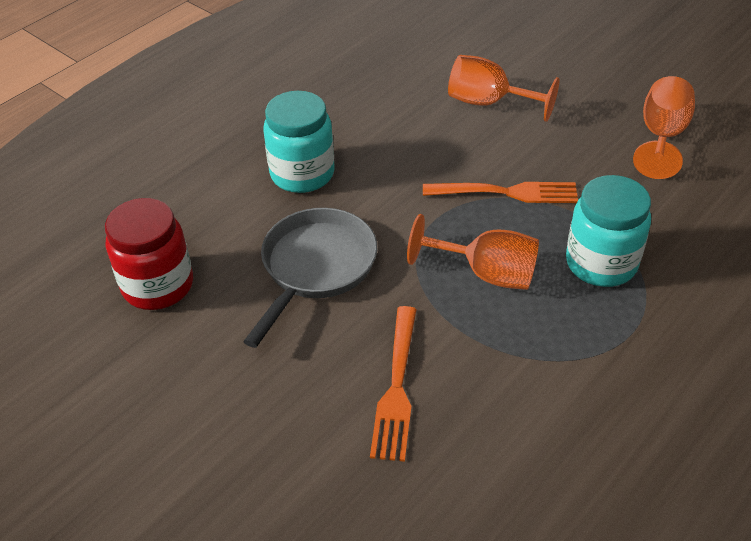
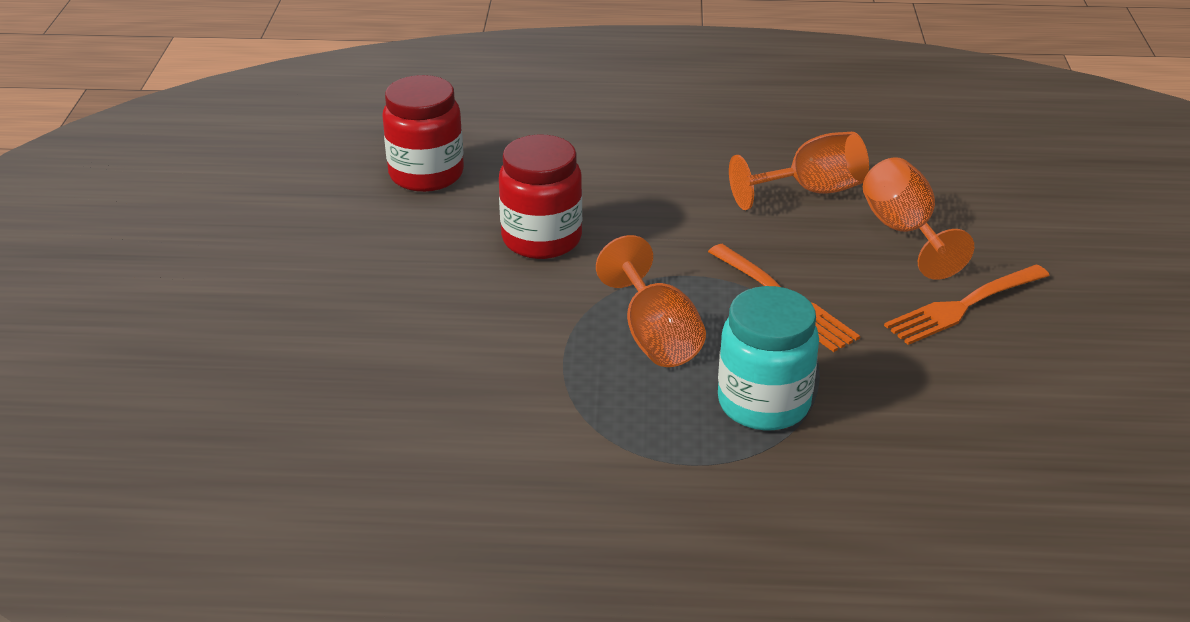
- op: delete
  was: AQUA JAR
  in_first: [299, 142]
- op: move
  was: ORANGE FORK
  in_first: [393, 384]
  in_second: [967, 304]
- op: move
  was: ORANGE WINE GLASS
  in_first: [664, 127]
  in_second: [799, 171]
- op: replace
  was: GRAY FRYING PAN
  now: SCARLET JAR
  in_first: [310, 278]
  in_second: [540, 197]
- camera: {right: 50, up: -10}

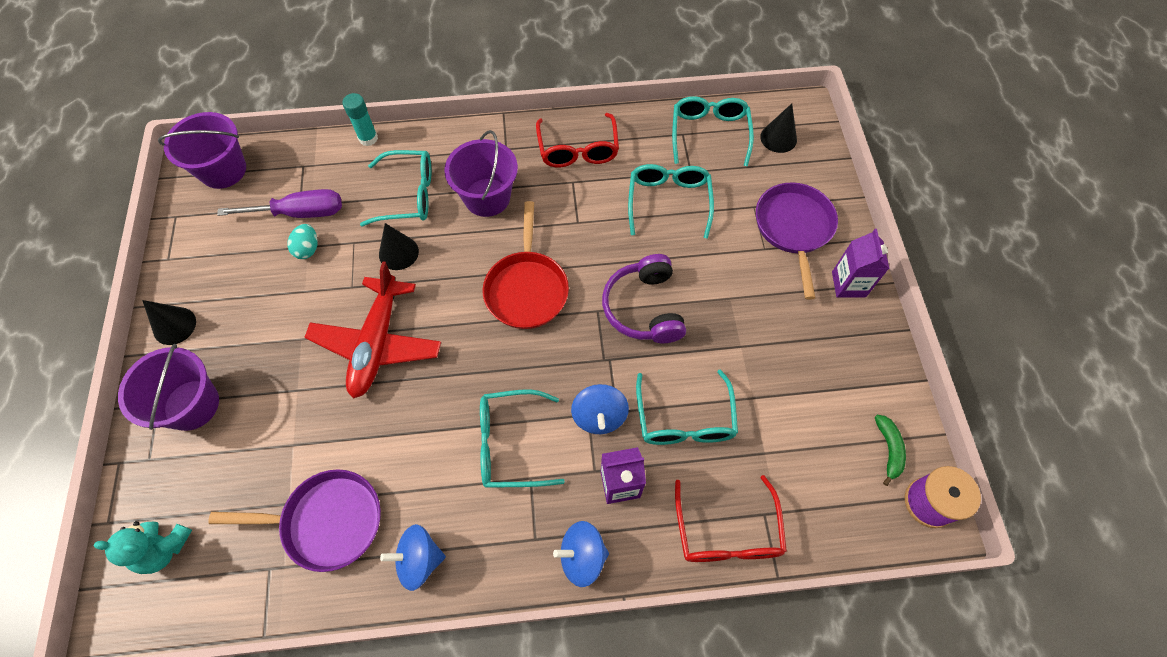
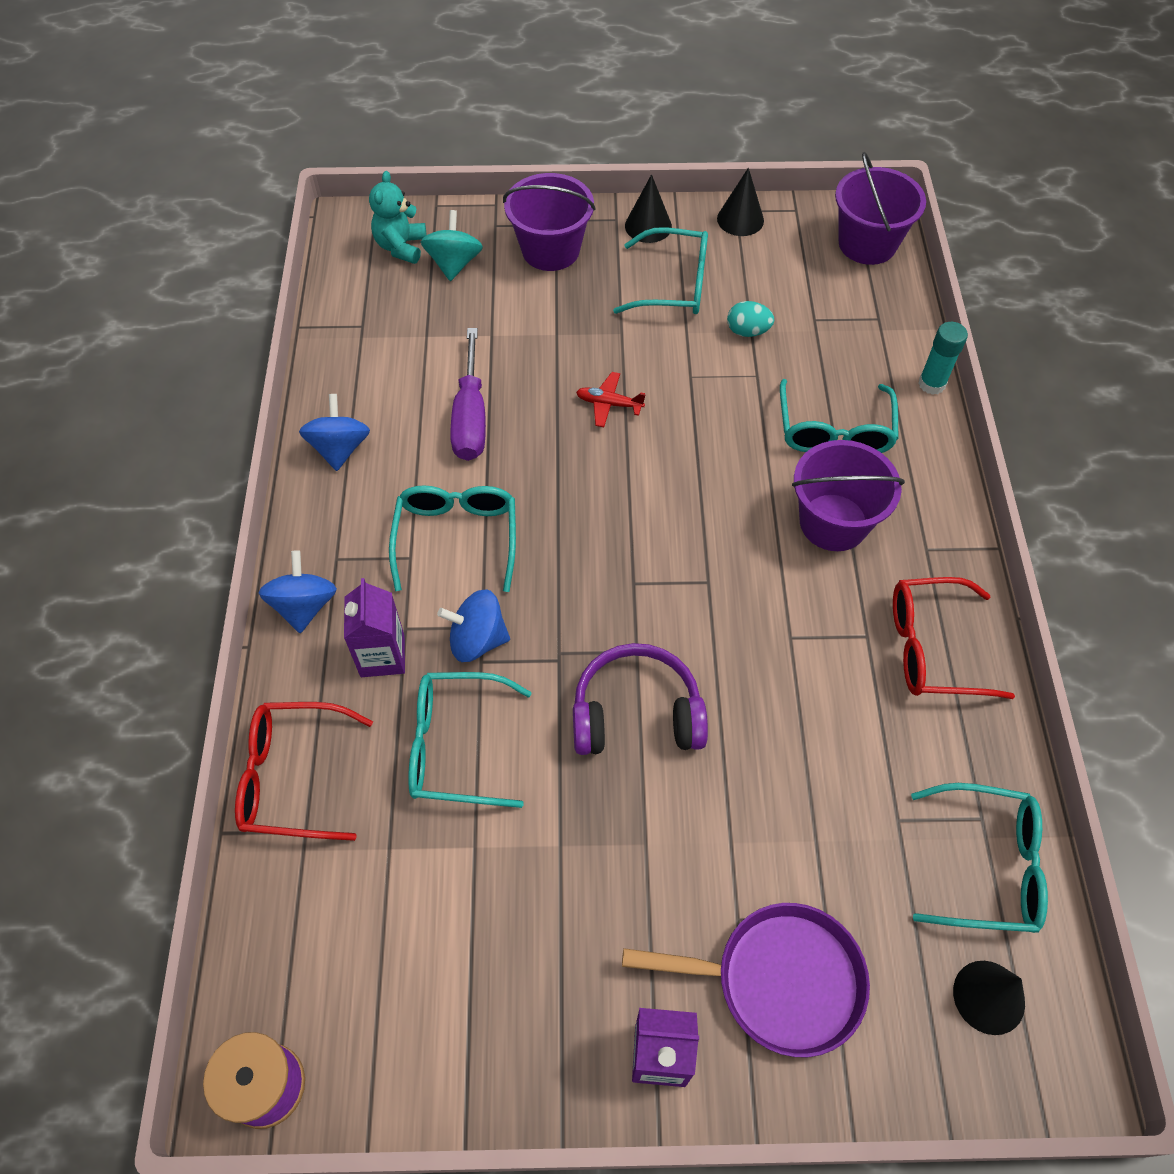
- op: delete
  was: ROYAL PURPLE FRYING PAN
  in_first: [294, 520]
- op: delete
  was: SCARLET FRYING PAN
  in_first: [526, 265]
- op: delete
  was: LEAF-GREEN BANANA FRUIT
  in_first: [890, 450]
- op: insert
  now: AQUA SPINNING TOP
  in_second: [452, 245]
- op: move
  was: ROYAL PURPLE FLAT SCREWDRIVER
  in_first: [279, 203]
  in_second: [468, 394]
- op: move
  was: BLACK CONE
  in_first: [399, 246]
  in_second: [740, 202]
- op: move
  was: AQUA EYEGLASSES
  in_first: [671, 201]
  in_second: [660, 270]
- op: resize
  was: SCARLET TOY PLANE
  in_first: [372, 330]
  in_second: [611, 399]
  ratio: 0.43
- camera: {right: 95, up: -5}

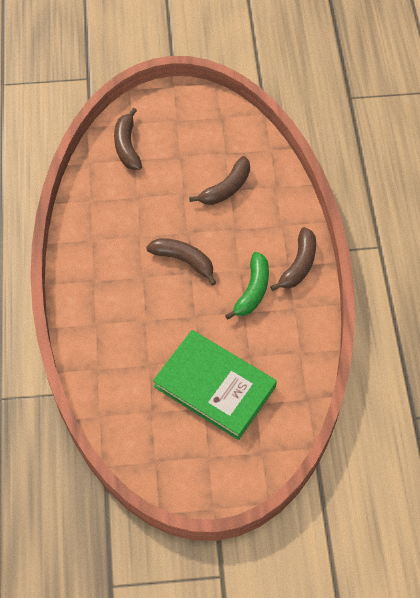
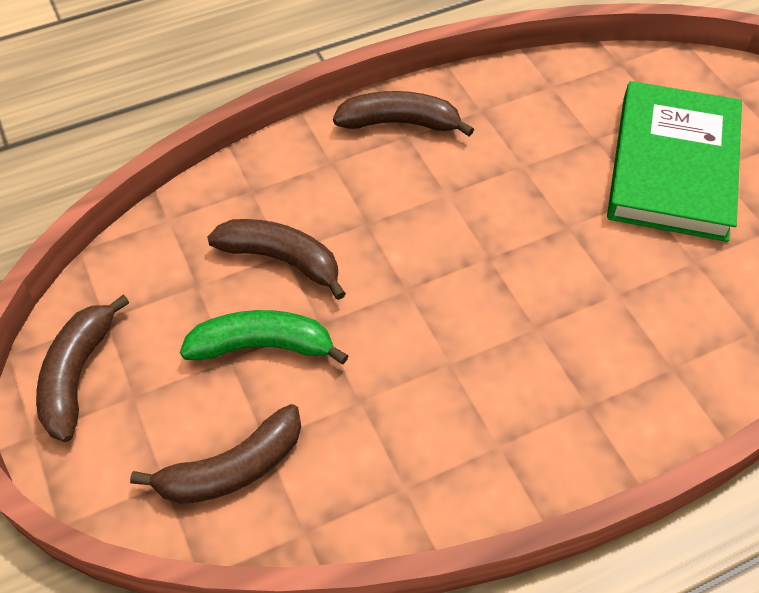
- op: move
  was: DARK BROWN BANANA FRUIT
  in_first: [181, 262]
  in_second: [83, 368]
- op: move
  was: LEAF-GREEN BANANA FRUIT
  in_first: [247, 286]
  in_second: [264, 337]
- camera: {right: -110, up: -5}

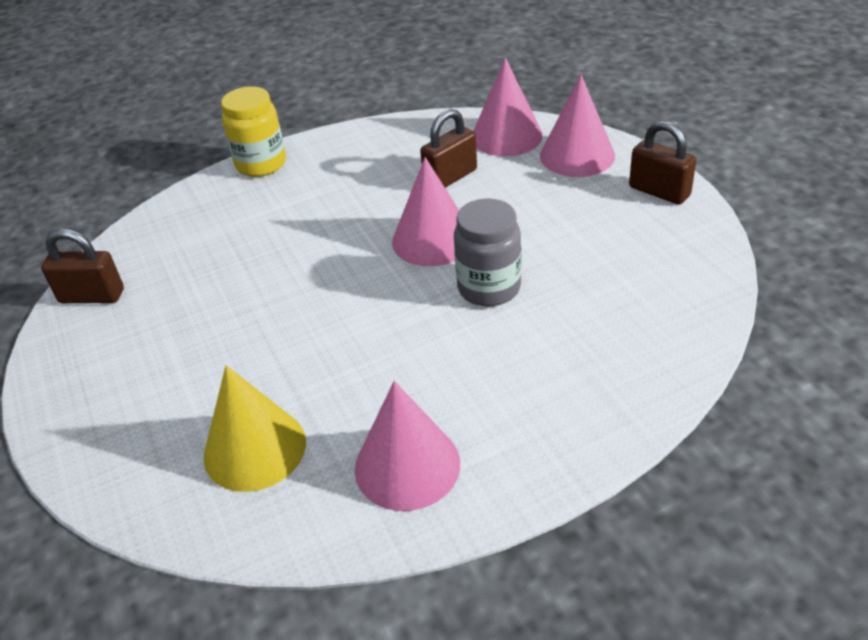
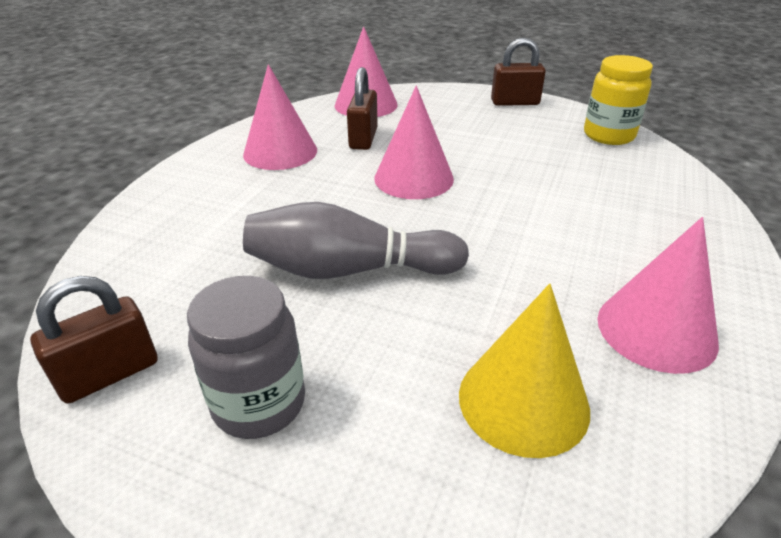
- op: insert
  now: GRAY SKITTLE
  in_second: [356, 240]
- op: move
  was: YELLOW JAR
  in_first: [253, 132]
  in_second: [618, 100]
- op: move
  was: GRAY JAR
  in_first: [487, 252]
  in_second: [246, 357]
- op: move
  was: ROSE-PINK CONE
  in_first: [577, 126]
  in_second: [280, 117]
- camera: {right: -45, up: -5}

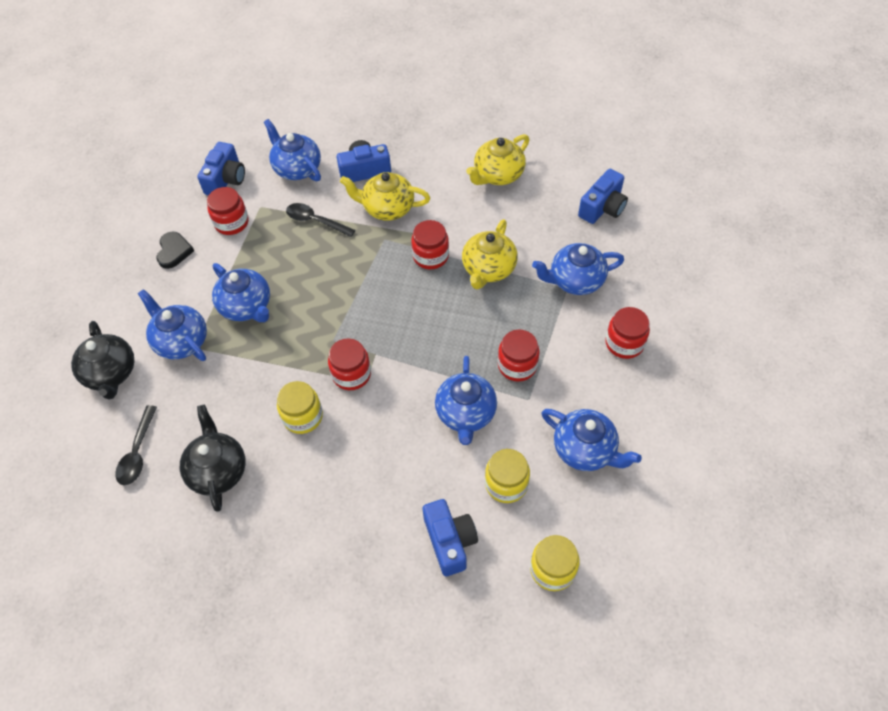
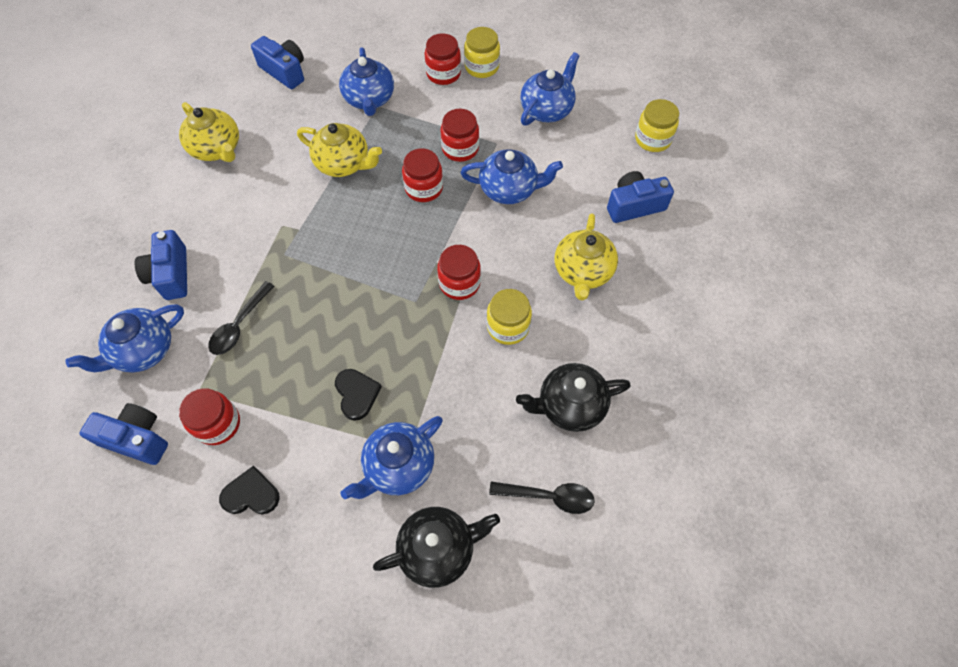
- op: move
  was: YELLOW TEA POT
  in_first: [385, 196]
  in_second: [586, 256]
- op: move
  was: SCARLET JAR
  in_first: [430, 244]
  in_second: [422, 175]
- op: move
  was: YELLOW JAR
  in_first: [507, 476]
  in_second: [482, 52]
- op: replace
  was: ROYAL BLUE TEA POT
  now: BLACK HEART
  in_first: [241, 292]
  in_second: [358, 395]
- camera: {right: -90, up: 5}

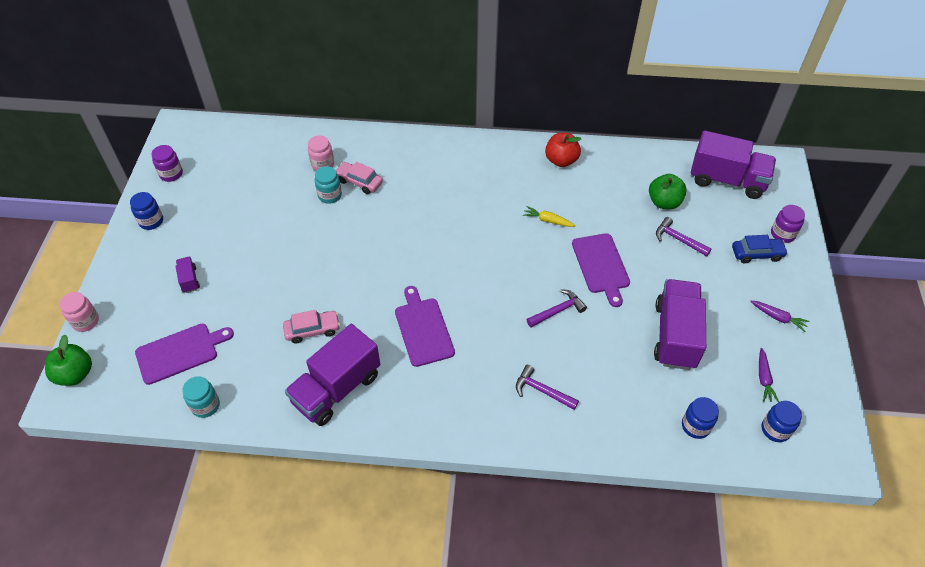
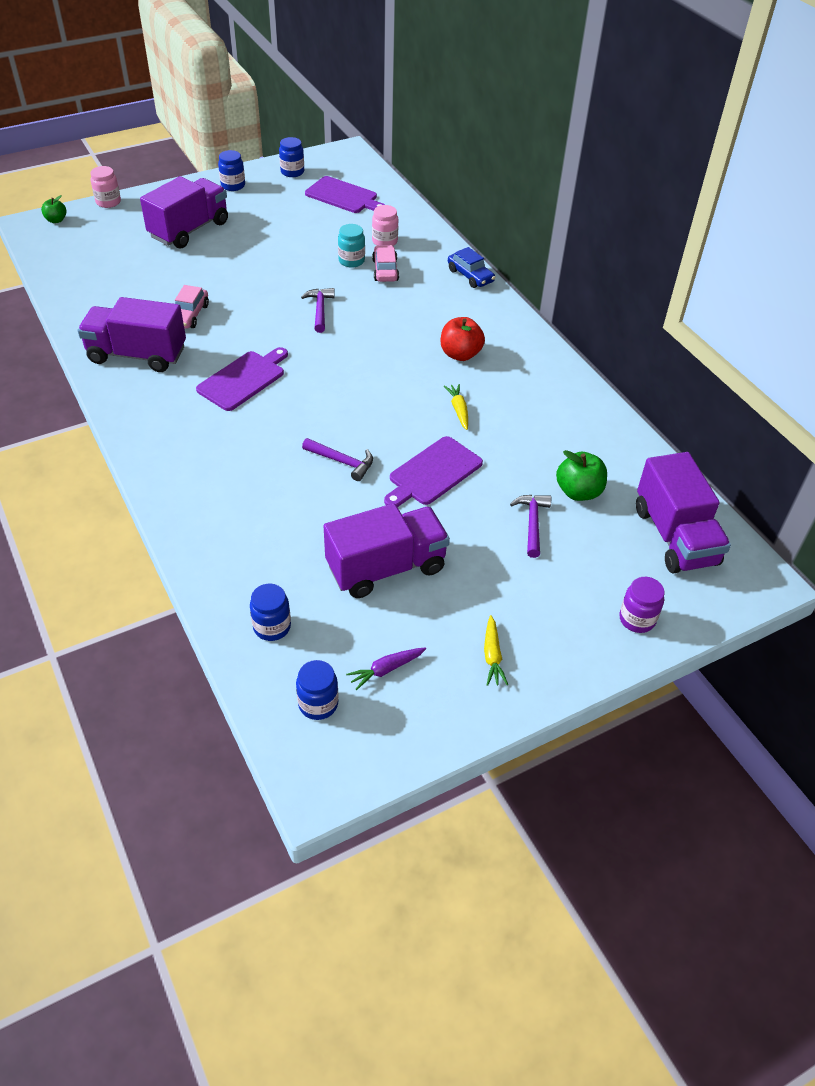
- op: delete
  was: AQUA JAR
  in_first: [201, 397]
- op: move
  was: ROYAL PURPLE CHOPPING BOARD
  in_first: [184, 354]
  in_second: [345, 194]
- op: move
  was: ROYAL PURPLE CARPENTER'S HAMMER
  in_first: [547, 387]
  in_second: [318, 310]
- op: move
  was: SCARLET APPLE FRUIT
  in_first: [563, 150]
  in_second: [463, 339]
- op: move
  was: ROYAL BLUE AUTOMOBILE
  in_first: [760, 249]
  in_second: [471, 267]
- op: recolor
  was: ROYAL PURPLE JAR
  now: ROYAL BLUE JAR
  in_first: [167, 163]
  in_second: [291, 157]
- op: recolor
  was: ROYAL PURPLE ROOT VEGETABLE
  now: YELLOW ROOT VEGETABLE
  in_first: [779, 316]
  in_second: [496, 650]
- op: rotate
  was: ROSE-PINK AUTOMOBILE
  in_first: [311, 327]
  in_second: [192, 307]
  clockwise: 60
- op: resize
  was: LEAF-GREEN APPLE FRUIT
  in_first: [68, 360]
  in_second: [53, 209]
  ratio: 0.61
- op: resize
  was: ROYAL PURPLE LORRY
  in_first: [188, 275]
  in_second: [184, 212]
  ratio: 2.31
- camera: {right: 55, up: -5}

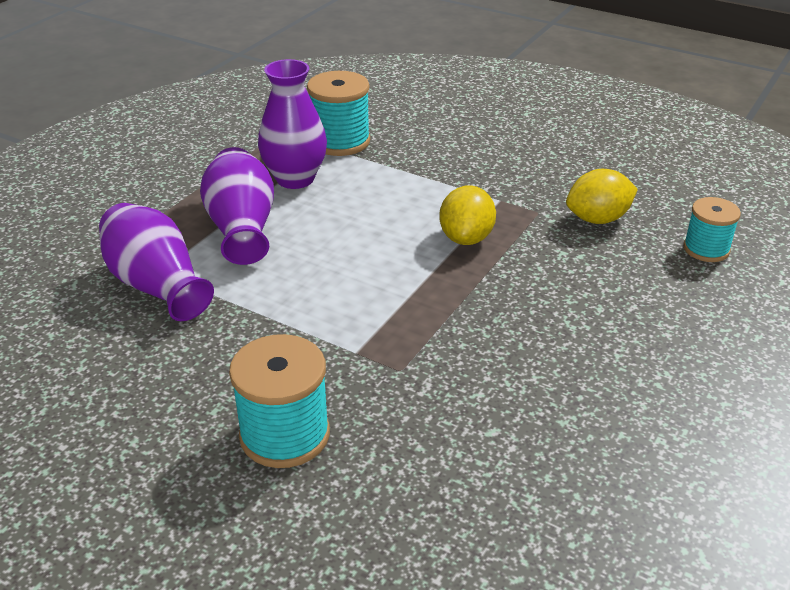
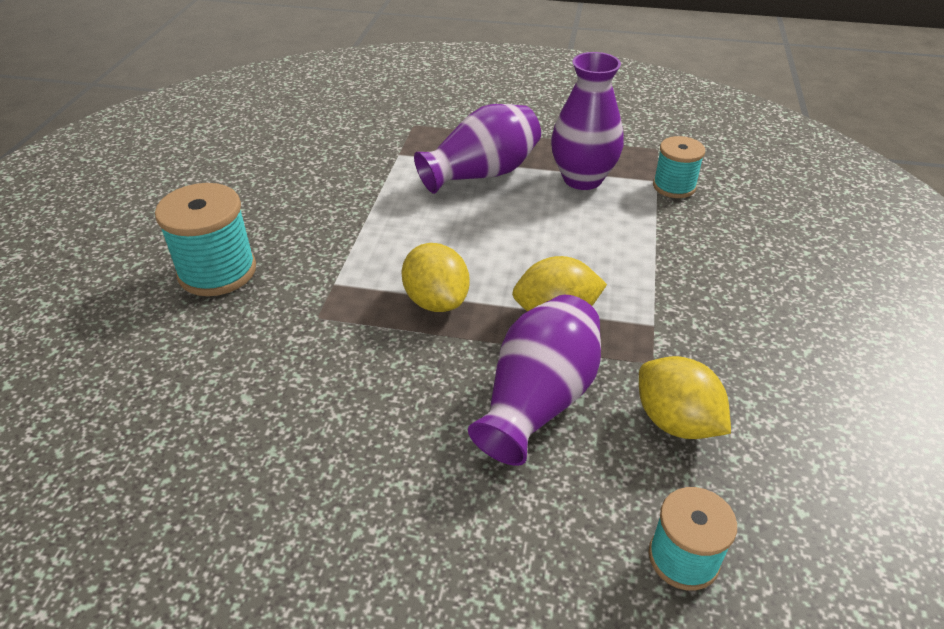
- op: insert
  now: YELLOW TOY LEMON
  in_second: [436, 277]
- op: move
  was: ROYAL PURPLE FLOWER VASE
  in_first: [156, 262]
  in_second: [534, 380]
- op: resize
  was: AQUA SPOOL
  in_first: [338, 113]
  in_second: [679, 167]
  ratio: 0.64
- camera: {right: 70, up: 5}

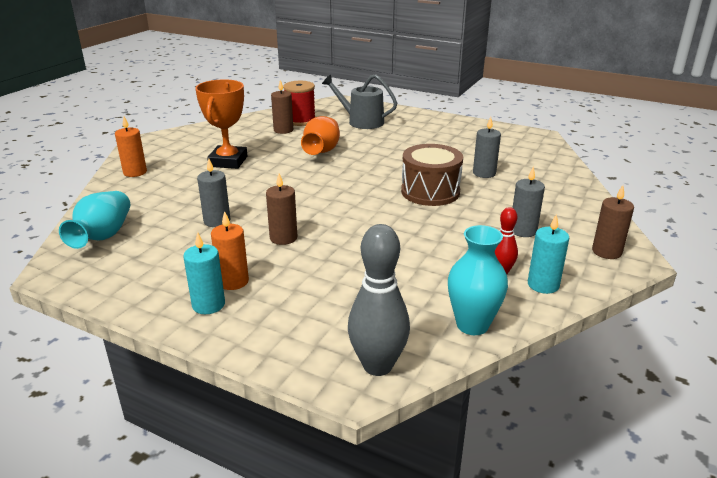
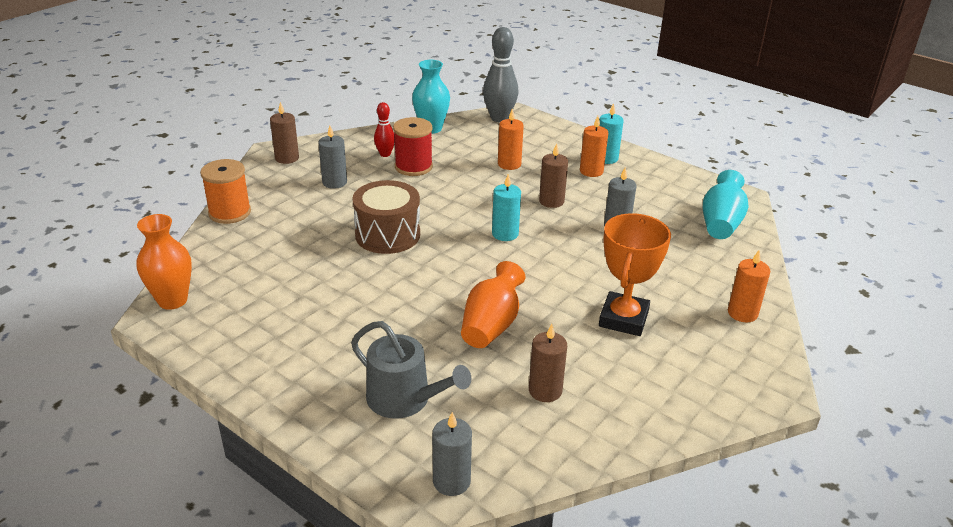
- op: insert
  now: ORANGE FLOWER VASE
  in_second: [164, 262]
- op: insert
  now: ORANGE SPOOL
  in_second: [225, 191]
- op: insert
  now: ORANGE CANDLE
  in_second: [511, 139]
- op: move
  was: SCARLET SPOOL
  in_first: [299, 103]
  in_second: [413, 146]
- op: move
  was: GRAY CANDLE
  in_first: [487, 147]
  in_second: [452, 454]
- op: move
  was: AQUA CANDLE
  in_first: [548, 254]
  in_second: [506, 207]
- camera: {right: -170, up: 5}

